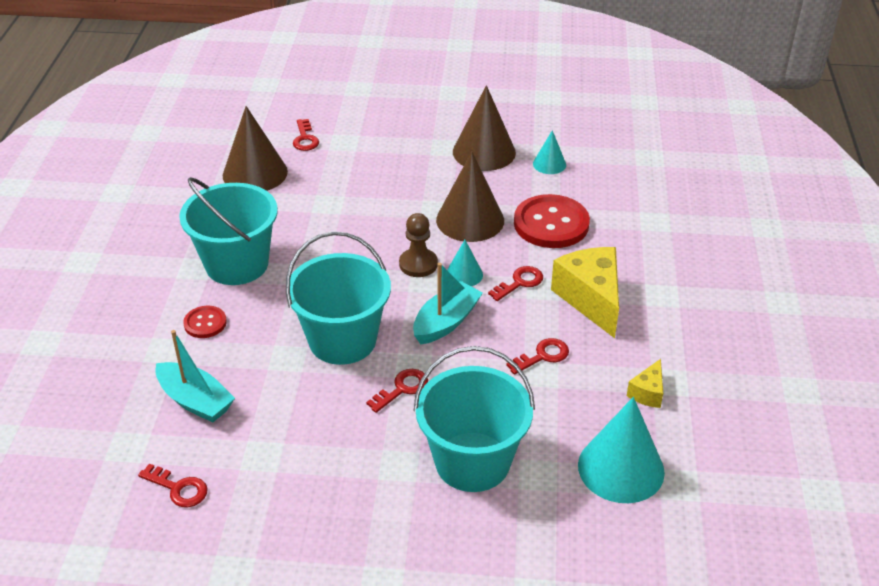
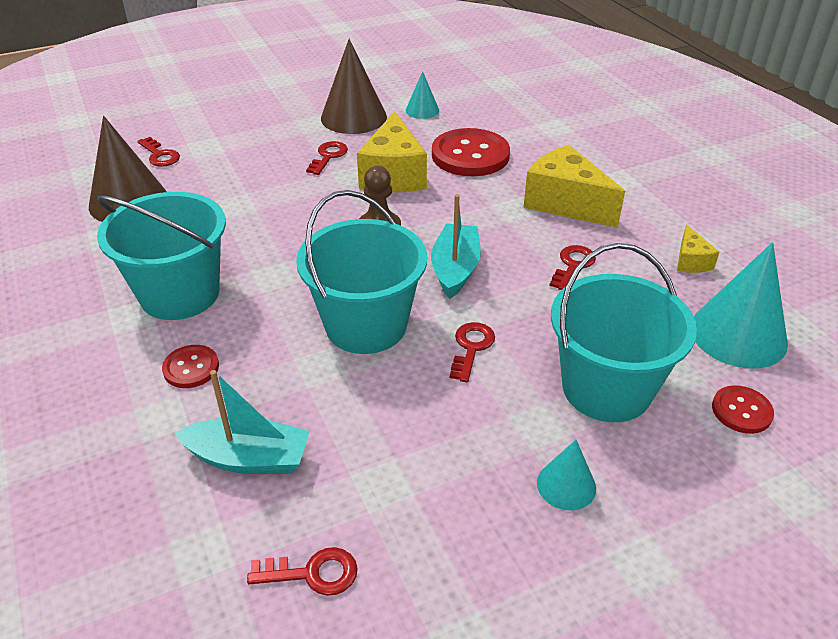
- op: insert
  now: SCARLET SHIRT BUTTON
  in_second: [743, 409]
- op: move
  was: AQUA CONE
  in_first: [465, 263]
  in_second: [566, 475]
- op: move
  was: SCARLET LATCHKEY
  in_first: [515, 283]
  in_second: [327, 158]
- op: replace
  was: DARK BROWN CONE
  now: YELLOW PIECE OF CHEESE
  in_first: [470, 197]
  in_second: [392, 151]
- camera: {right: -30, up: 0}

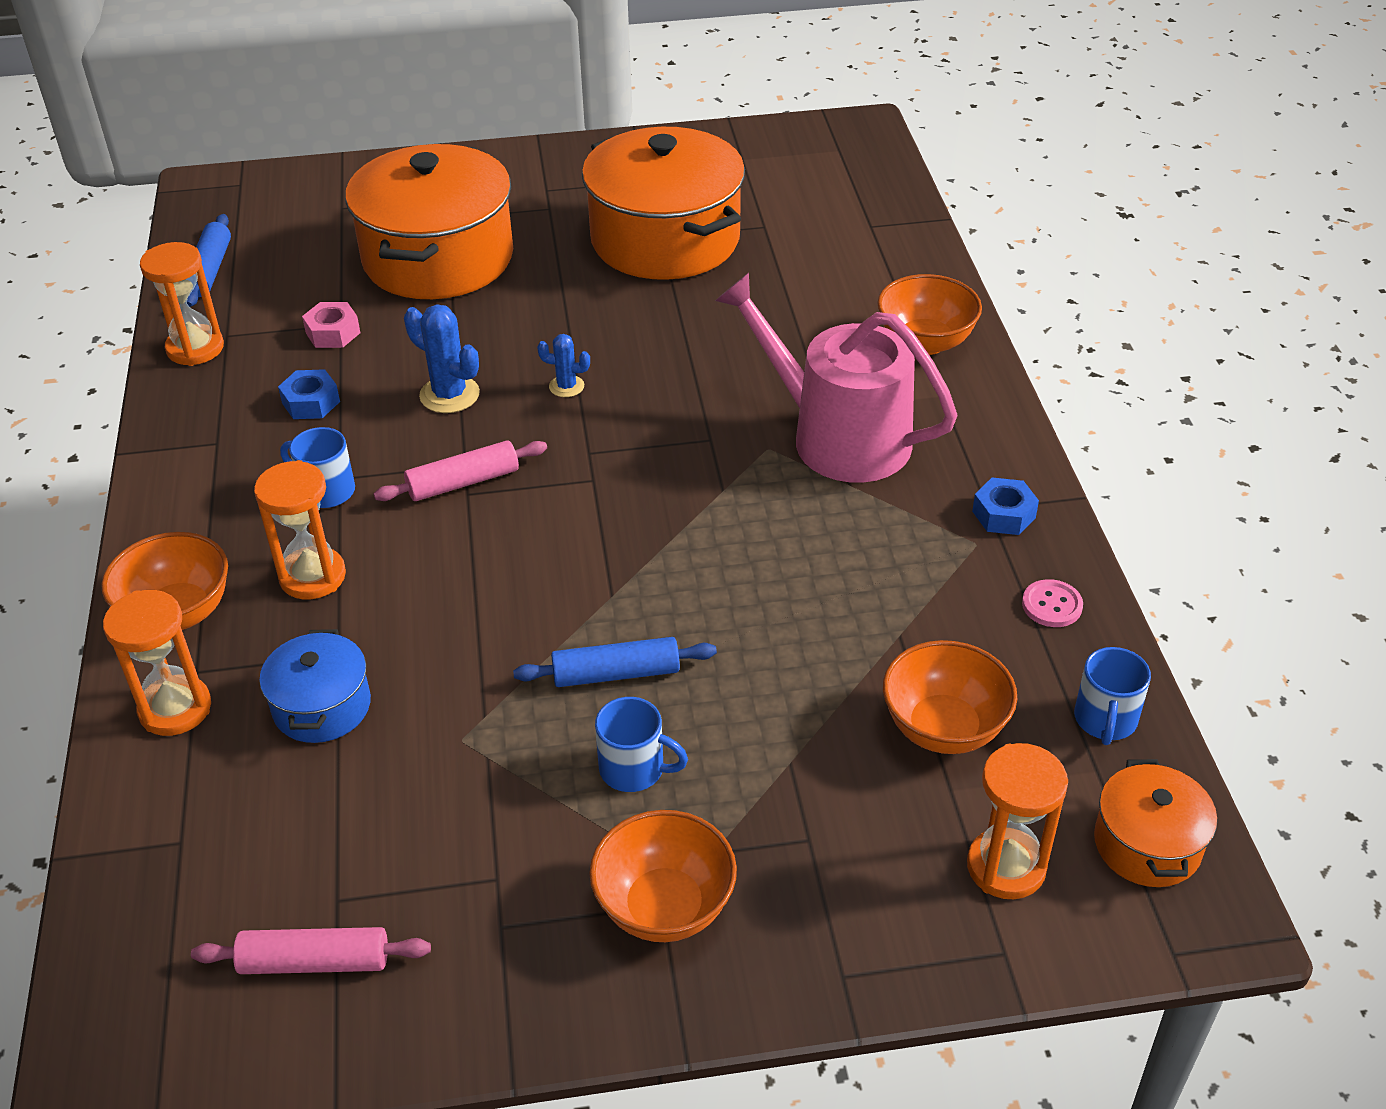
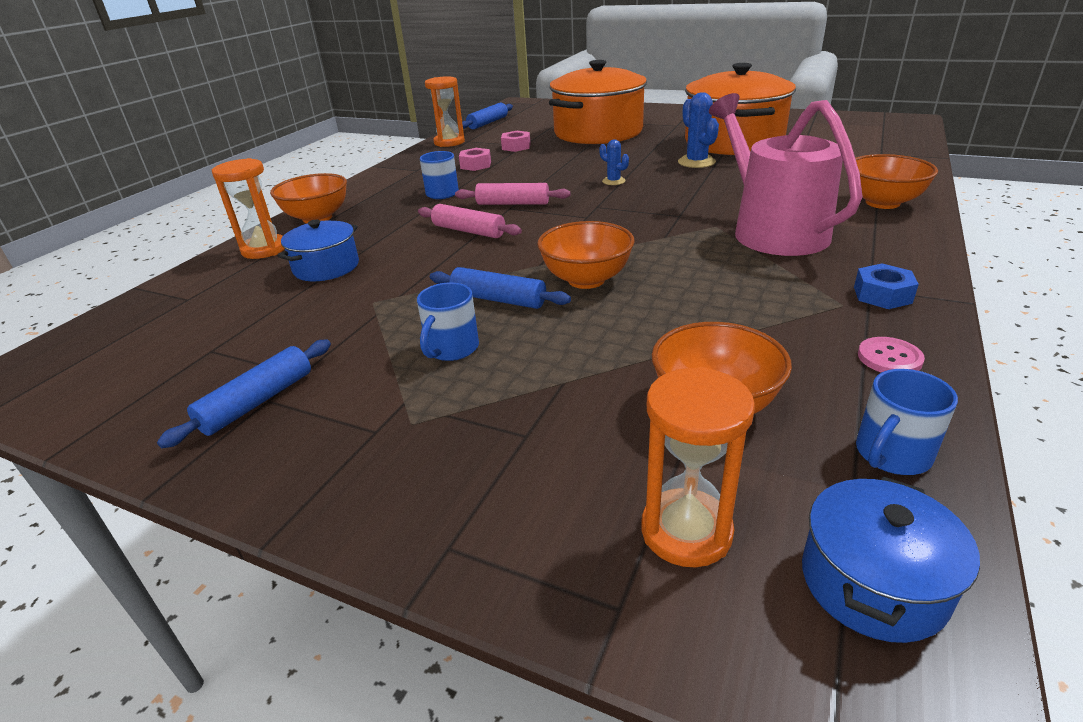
- op: delete
  was: ORANGE SAND TIMER
  in_first: [300, 529]
- op: insert
  now: ROYAL BLUE ROLLING PIN
  in_second: [244, 393]
- op: move
  was: ROSE-PINK ROLLING PIN
  in_first: [311, 950]
  in_second: [470, 221]
- op: move
  was: ROYAL BLUE CACTUS
  in_first: [442, 358]
  in_second: [698, 130]
- op: move
  was: ORANGE DEEP DISH
  in_first: [663, 876]
  in_second: [586, 255]
- op: recolor
  was: ROYAL BLUE HEXAGON NUT
  now: ROSE-PINK HEXAGON NUT
  in_first: [309, 394]
  in_second: [475, 159]
- op: recolor
  was: ORANGE STOCKPOT
  now: ROYAL BLUE STOCKPOT
  in_first: [1155, 823]
  in_second: [891, 559]
- op: rotate
  was: ROYAL BLUE TEA MUG
  in_first: [641, 744]
  in_second: [448, 321]
  clockwise: 60
- camera: {right: 35, up: -10}

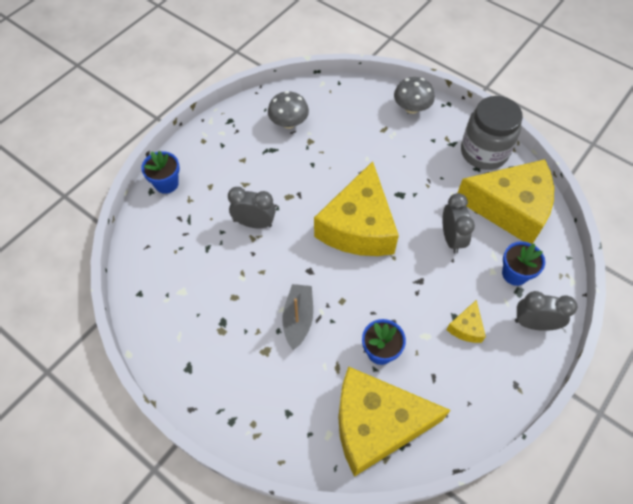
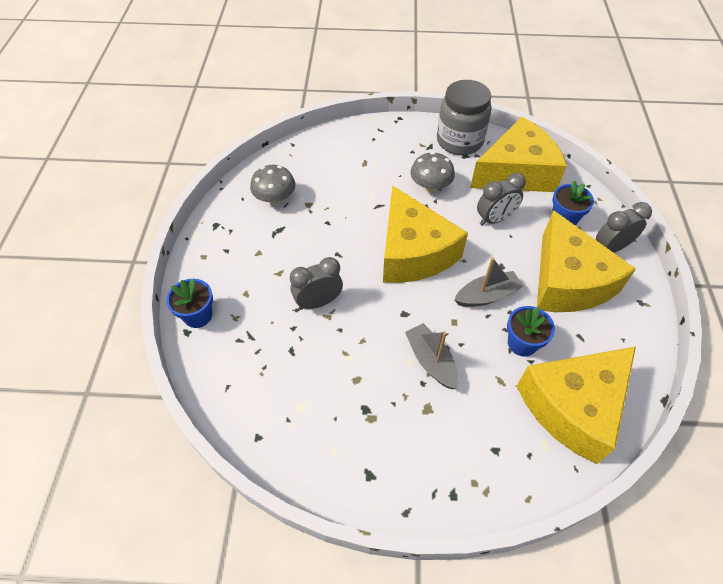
- op: insert
  now: GRAY SAILBOAT
  in_second: [489, 282]
- op: move
  was: GRAY FUNGUS
  in_first: [414, 95]
  in_second: [432, 172]
- op: rotate
  was: GRAY ALARM CLOCK
  in_first: [458, 223]
  in_second: [501, 199]
  clockwise: 105
- op: resize
  was: YELLOW PIECE OF CHEESE
  in_first: [466, 321]
  in_second: [586, 261]
  ratio: 2.45
- camera: {right: -35, up: -5}

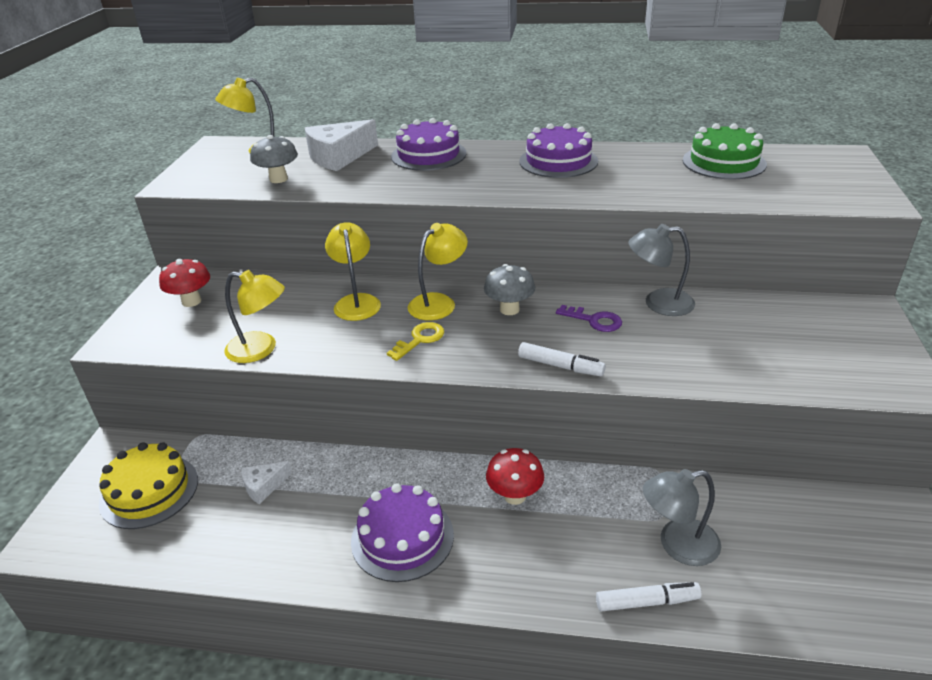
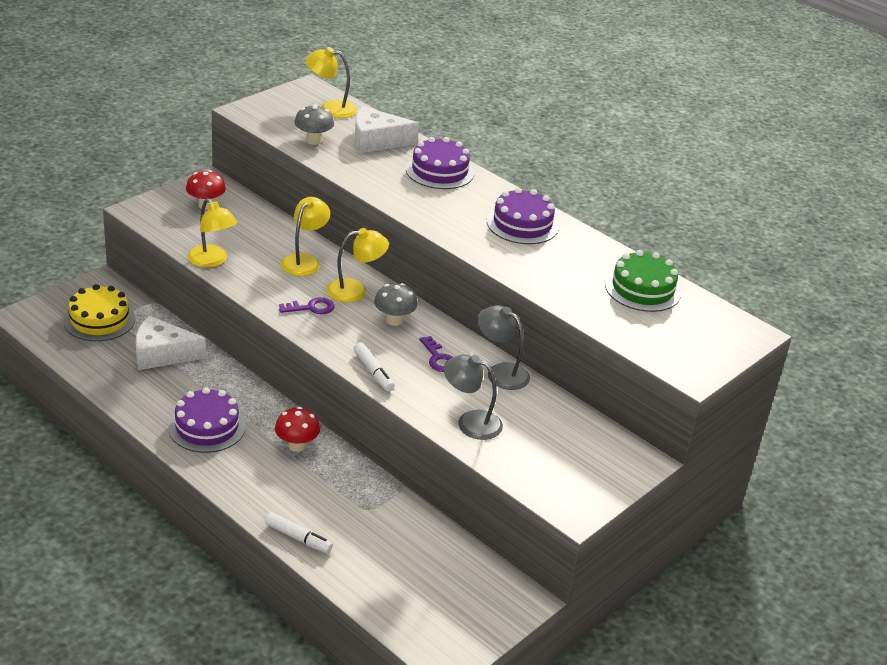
- op: move
  was: GRAY LAMP
  in_first: [682, 517]
  in_second: [473, 397]
- op: recolor
  was: YELLOW LATCHKEY
  now: ROYAL PURPLE LATCHKEY
  in_first: [415, 341]
  in_second: [307, 305]
- op: resize
  was: WHITE PIECE OF CHEESE
  in_first: [266, 482]
  in_second: [171, 343]
  ratio: 1.91
- camera: {right: 30, up: 0}

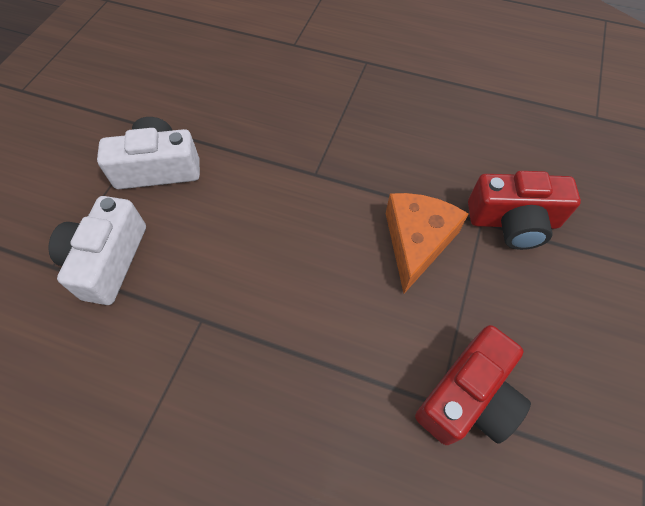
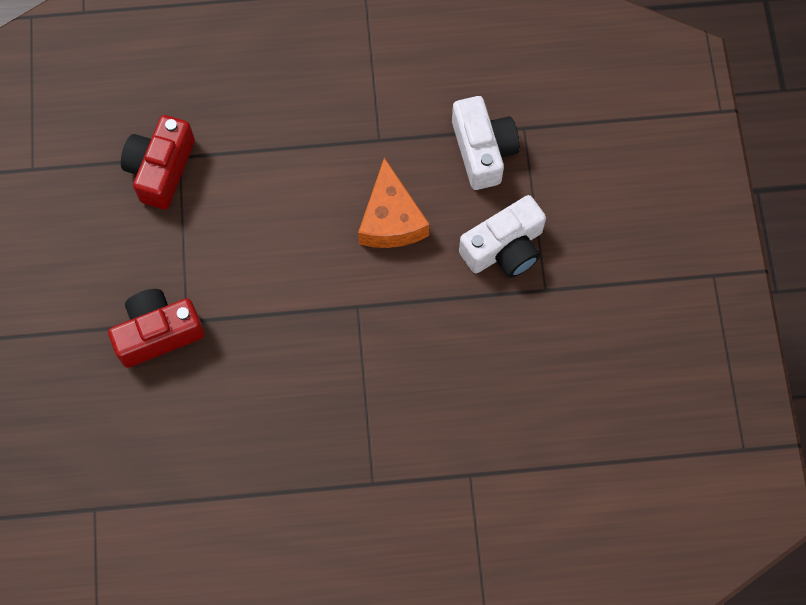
- op: move
  was: ORANGE PIECE OF CHEESE
  in_first: [427, 243]
  in_second: [394, 203]
- camera: {right: 155, up: 10}

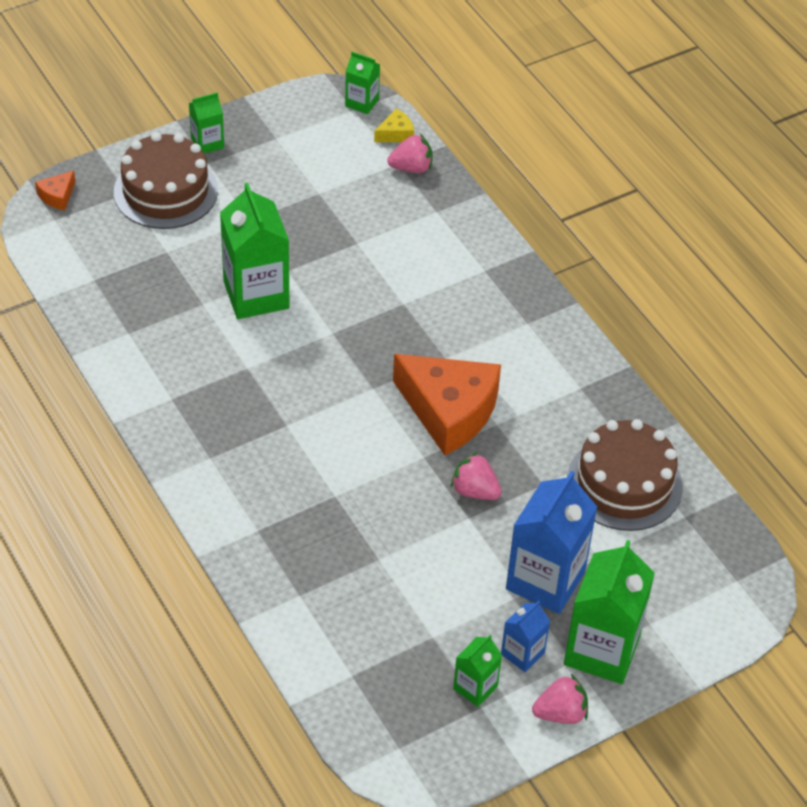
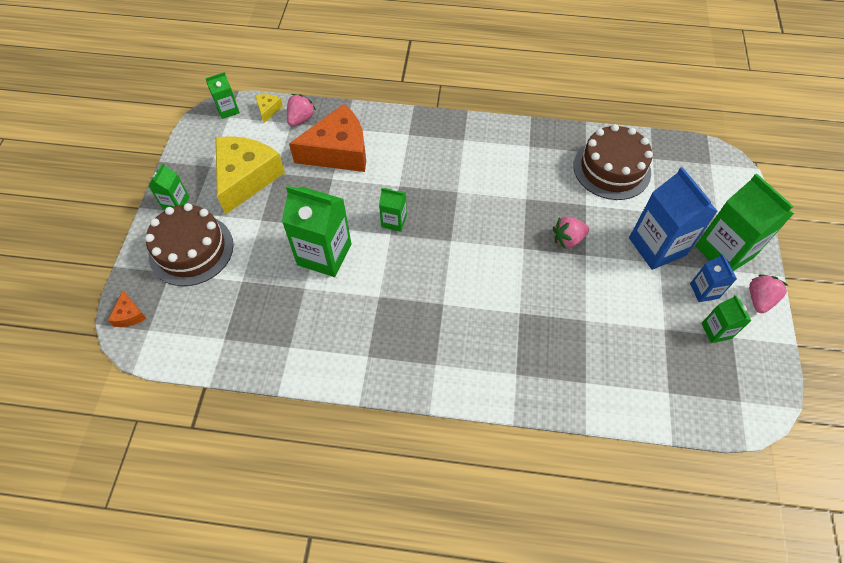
- op: insert
  now: YELLOW PIECE OF CHEESE
  in_second: [250, 175]
- op: insert
  now: LEAF-GREEN CARTON
  in_second: [393, 210]
- op: move
  was: ORANGE PIECE OF CHEESE
  in_first: [447, 404]
  in_second: [327, 138]
- camera: {right: -50, up: 10}

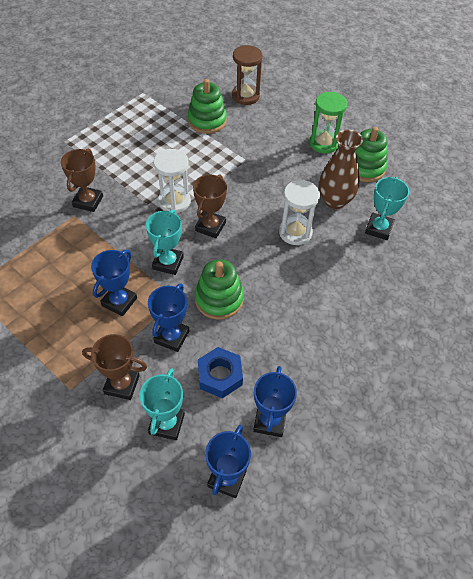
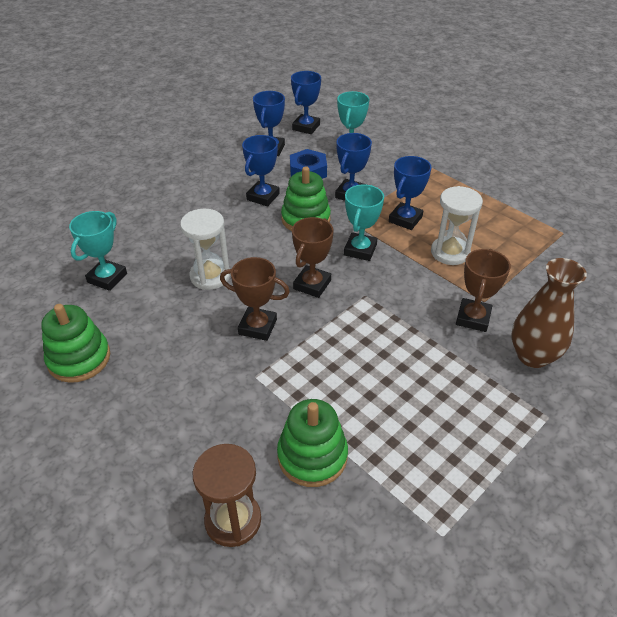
- op: delete
  was: LEAF-GREEN SAND TIMER
  in_first: [328, 122]
- op: insert
  now: ROYAL BLUE AWARD CUP
  in_second: [261, 170]
- op: move
  was: DARK BROWN AWARD CUP
  in_first: [114, 367]
  in_second: [255, 299]
- op: move
  was: WHITE SAND TIMER
  in_first: [172, 181]
  in_second: [457, 225]
- op: move
  was: DARK BROWN FLOWER VASE
  in_first: [341, 169]
  in_second: [549, 313]
- camera: {right: -175, up: -10}

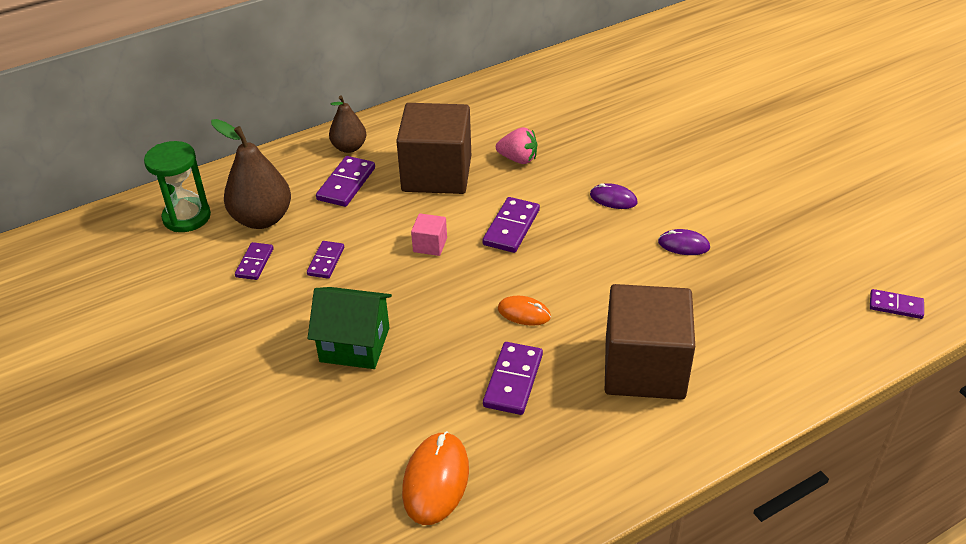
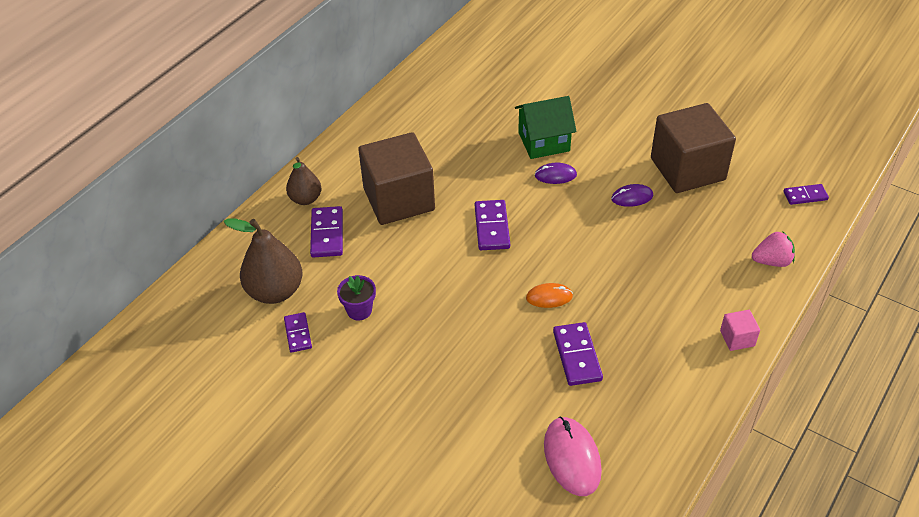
- op: delete
  was: LEAF-GREEN SAND TIMER
  in_first: [177, 186]
- op: move
  was: LEAF-GREEN TOY HOUSE
  in_first: [350, 328]
  in_second: [546, 127]
- op: move
  was: ROSE-PINK CUBE
  in_first: [429, 234]
  in_second: [740, 330]
- op: move
  was: ROSE-PINK BERRY
  in_first: [516, 145]
  in_second: [773, 249]
- op: move
  was: DARK BROWN CUBE
  in_first: [650, 342]
  in_second: [693, 148]
- op: replace
  was: ROYAL PURPLE DOMINO TILE
  now: ROYAL PURPLE POTTED PLANT
  in_first: [325, 260]
  in_second: [356, 297]
- op: recolor
  was: ORANGE PC MOUSE
  now: ROSE-PINK PC MOUSE
  in_first: [435, 478]
  in_second: [573, 456]
- camera: {right: -25, up: 5}

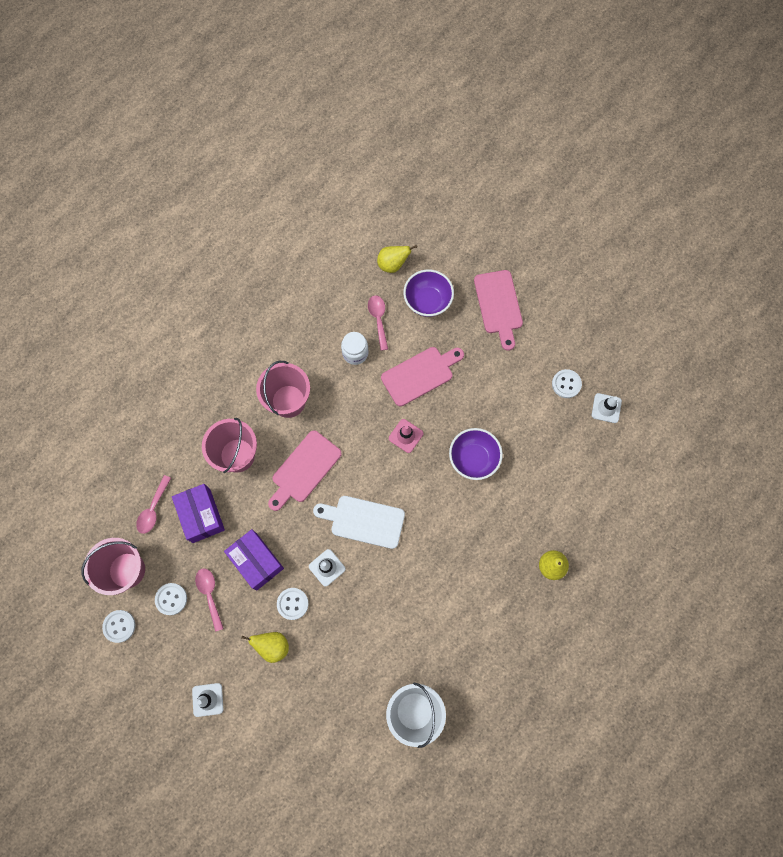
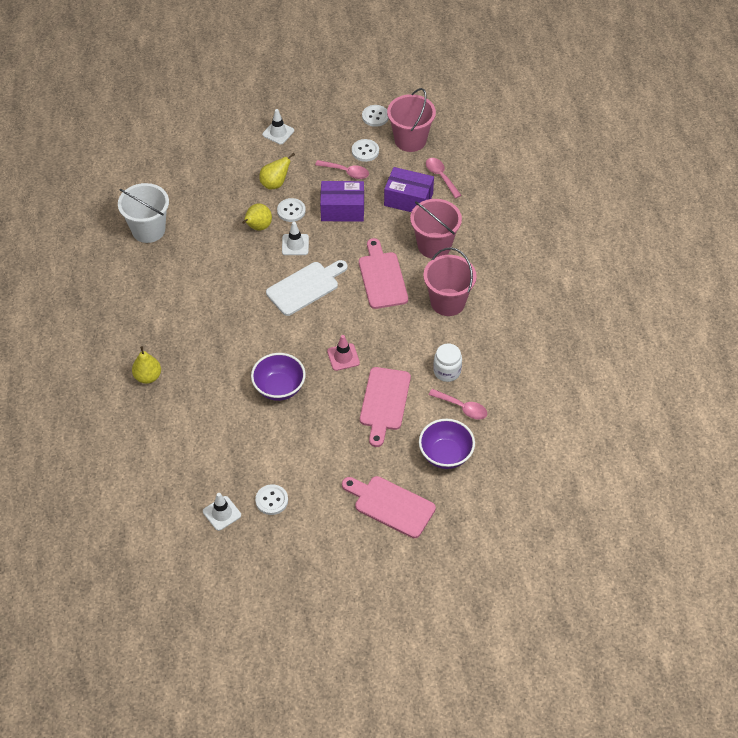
- op: move
  was: YELLOW TOY PEAR
  in_first: [397, 259]
  in_second: [257, 217]
- camera: {right: 130, up: -20}

